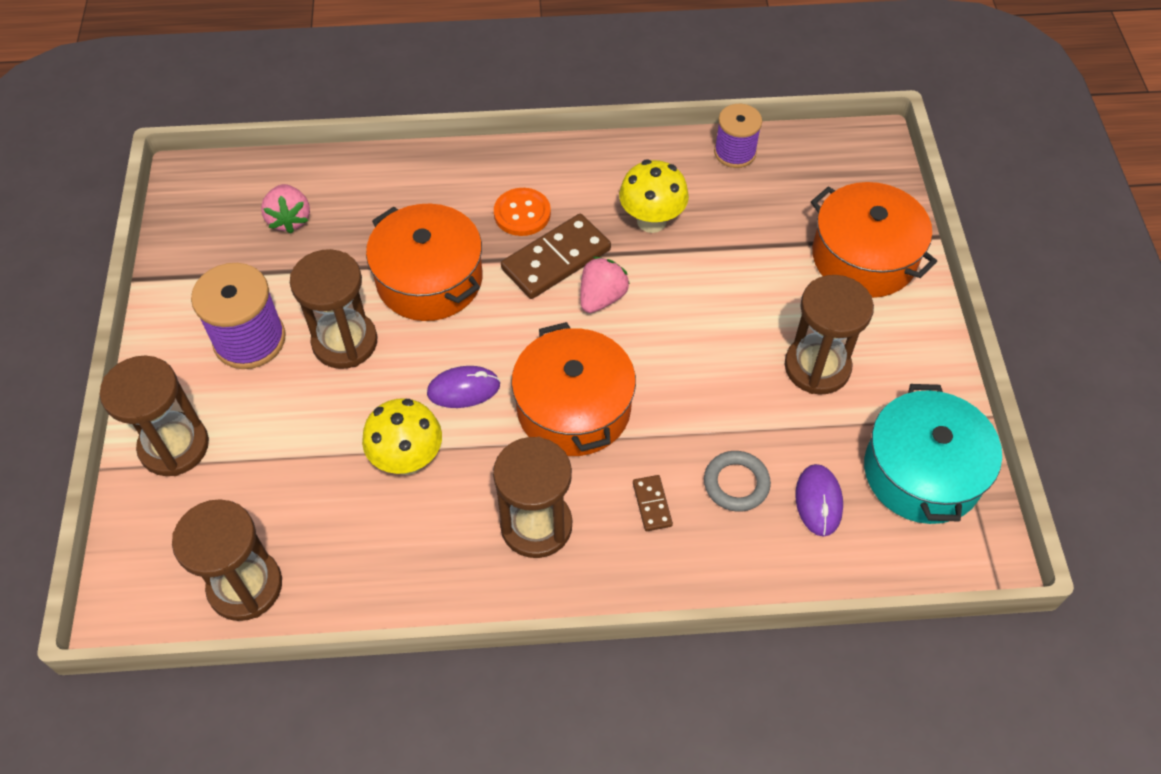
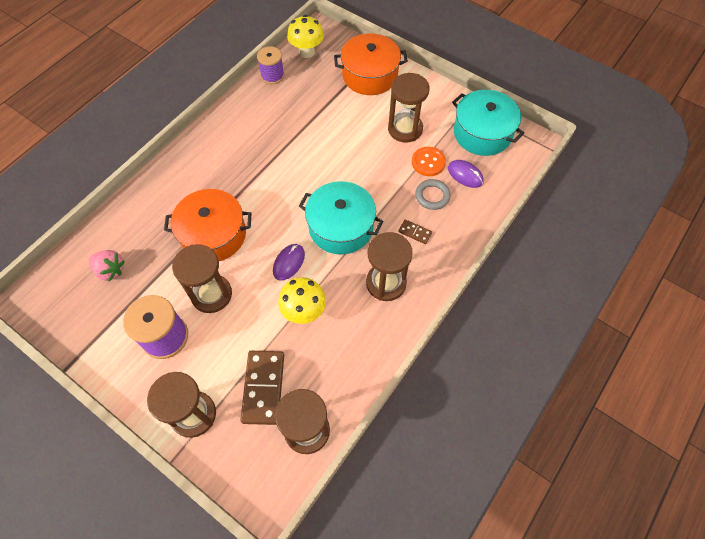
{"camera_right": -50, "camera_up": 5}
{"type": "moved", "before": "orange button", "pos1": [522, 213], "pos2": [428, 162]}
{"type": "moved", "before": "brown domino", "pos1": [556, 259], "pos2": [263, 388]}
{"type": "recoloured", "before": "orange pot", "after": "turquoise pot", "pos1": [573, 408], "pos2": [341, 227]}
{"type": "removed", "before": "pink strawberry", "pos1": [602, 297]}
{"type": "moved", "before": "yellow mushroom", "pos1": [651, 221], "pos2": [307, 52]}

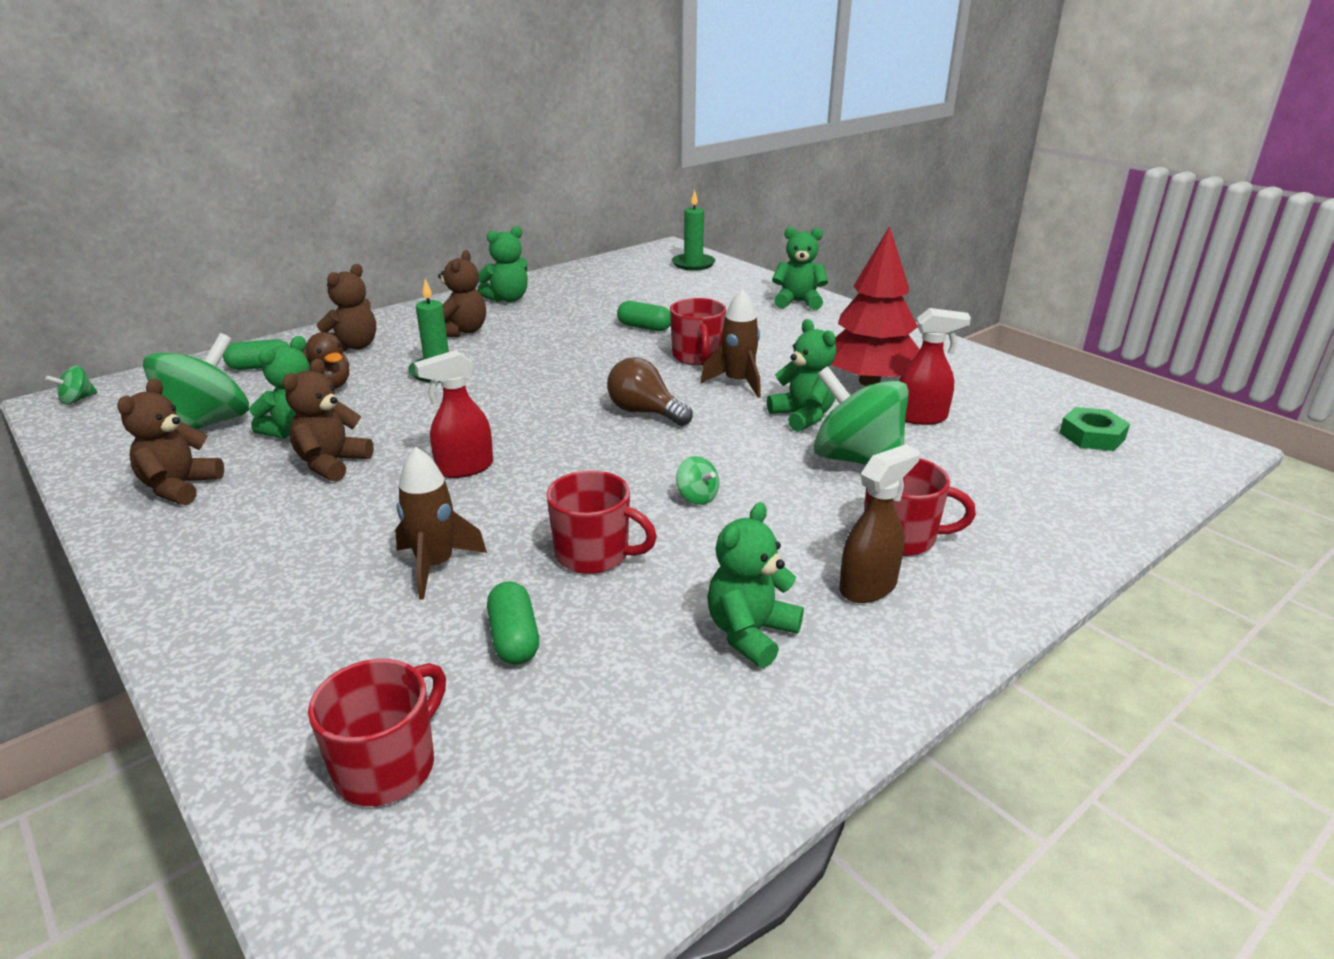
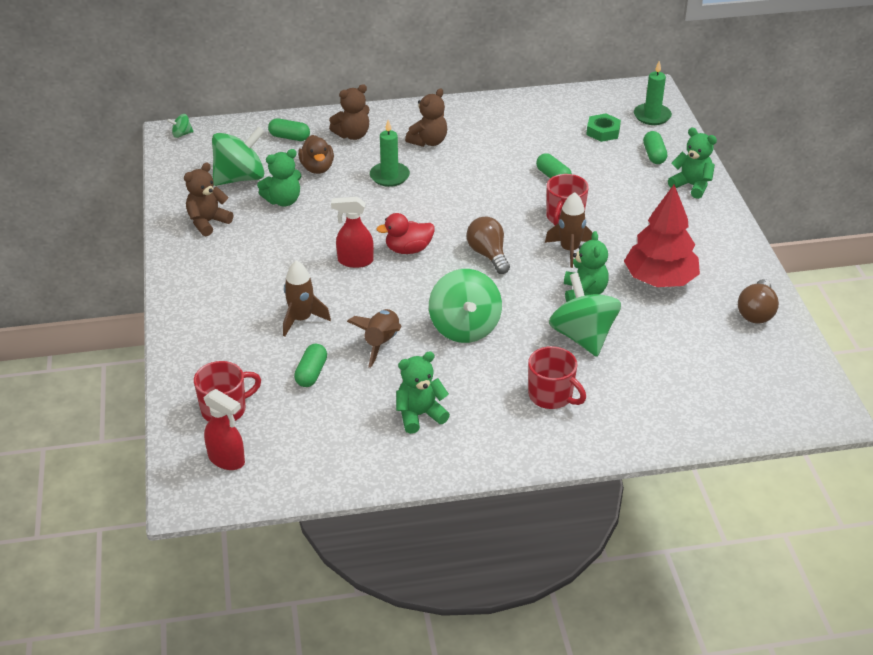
{"camera_right": 30, "camera_up": 10}
{"type": "removed", "before": "brown teddy bear", "pos1": [332, 464]}
{"type": "removed", "before": "green teddy bear", "pos1": [507, 299]}
{"type": "replaced", "before": "red mug", "after": "brown rocket", "pos1": [594, 554], "pos2": [381, 343]}
{"type": "resized", "before": "green spinning top", "pos1": [697, 497], "pos2": [464, 328], "scale": 2.38}
{"type": "removed", "before": "brown spray bottle", "pos1": [868, 587]}
{"type": "moved", "before": "red spray bottle", "pos1": [921, 417], "pos2": [227, 460]}
{"type": "moved", "before": "green nut", "pos1": [1092, 436], "pos2": [603, 131]}
{"type": "added", "after": "red duck", "pos2": [408, 249]}
{"type": "added", "after": "green capsule", "pos2": [654, 155]}
{"type": "added", "after": "brown light bulb", "pos2": [756, 312]}

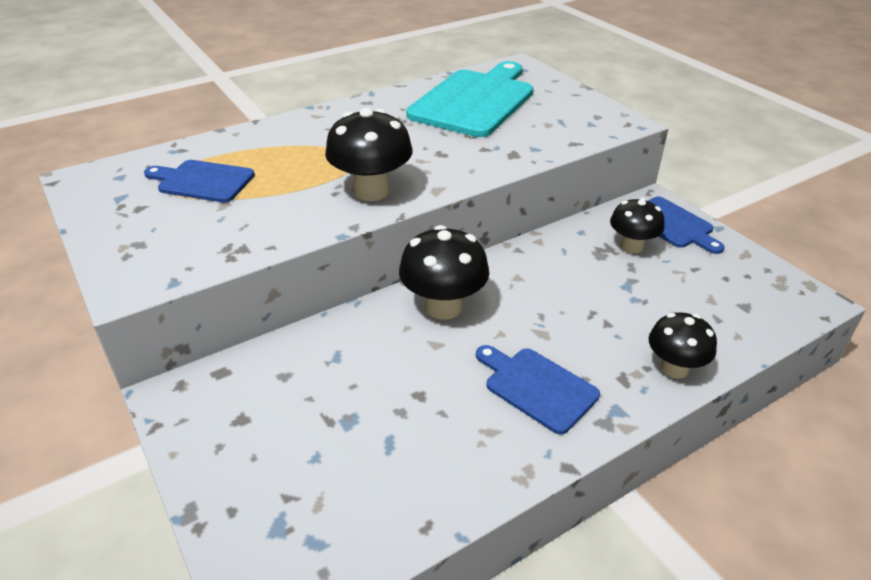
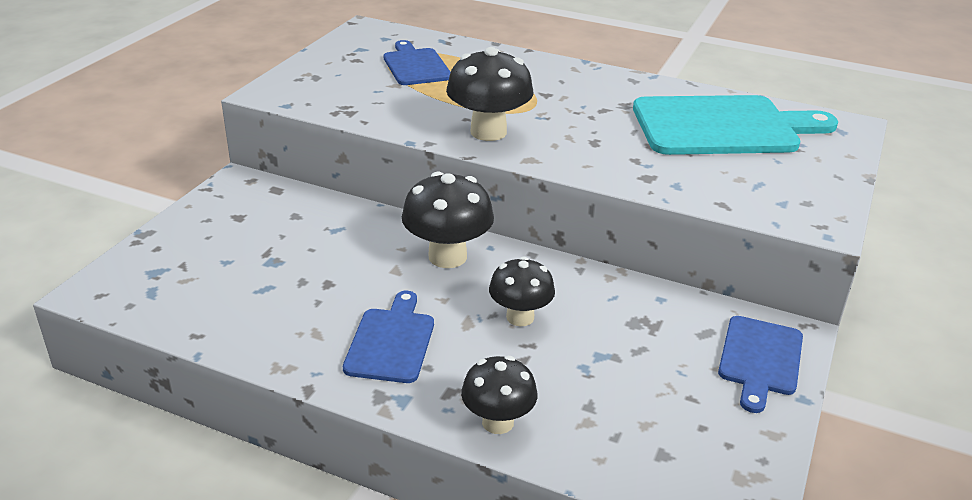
{"camera_right": 55, "camera_up": -5}
{"type": "moved", "before": "black mushroom", "pos1": [631, 246], "pos2": [520, 317]}

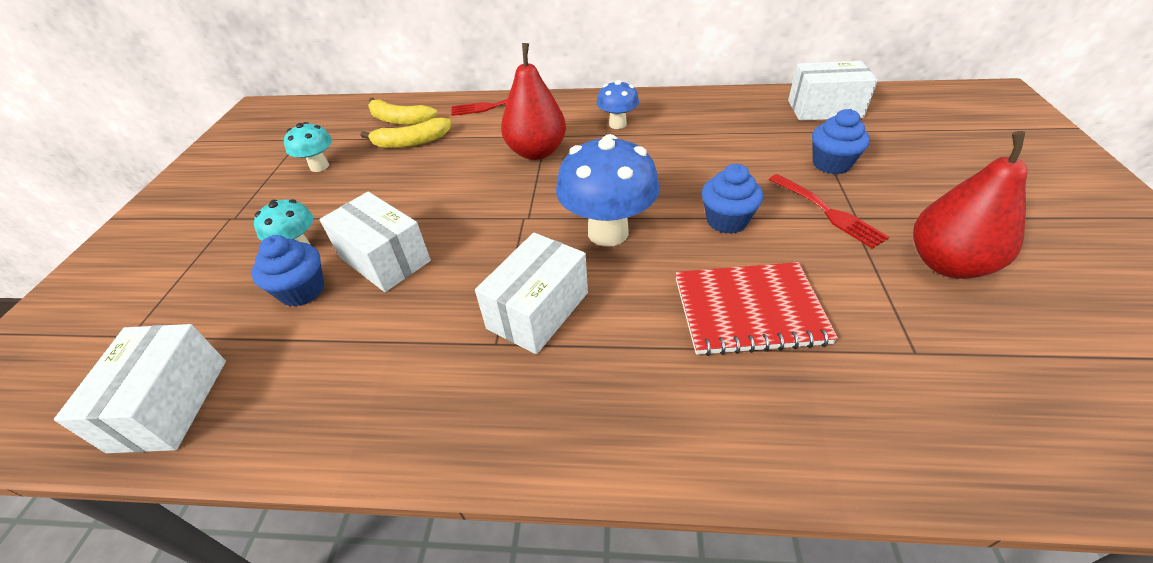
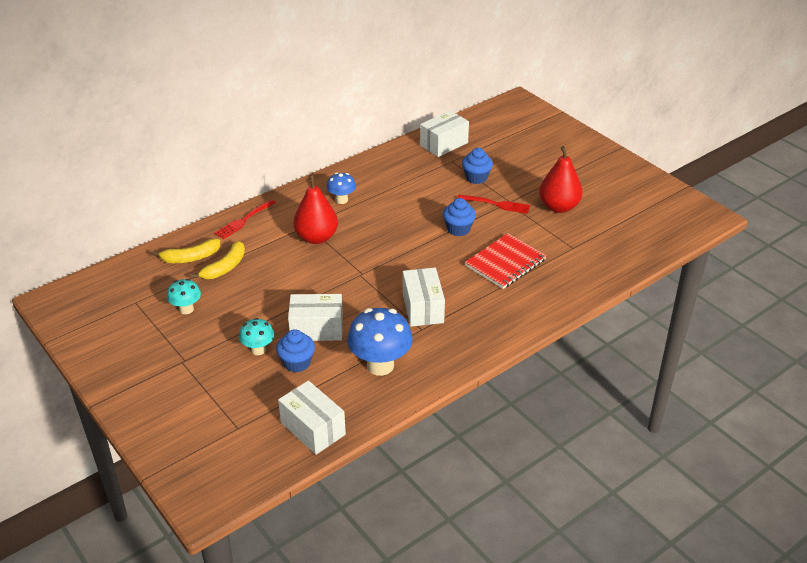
{"camera_right": -45, "camera_up": -5}
{"type": "moved", "before": "blue mushroom", "pos1": [608, 232], "pos2": [380, 365]}

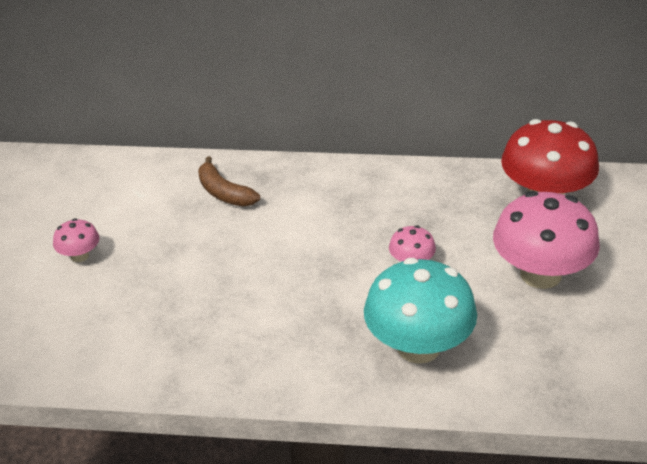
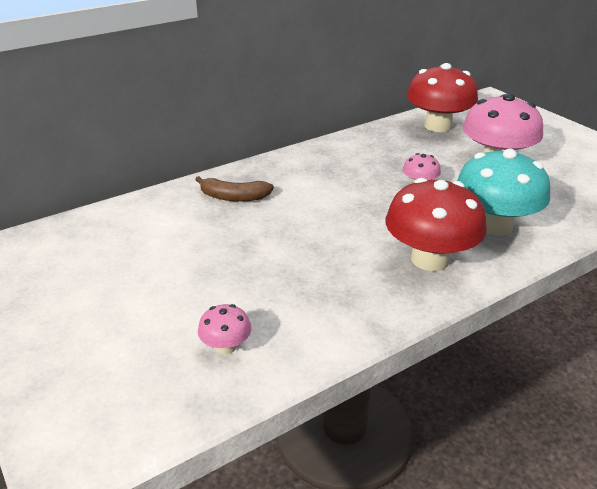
{"camera_right": -40, "camera_up": -5}
{"type": "moved", "before": "pink mushroom", "pos1": [79, 256], "pos2": [226, 346]}
{"type": "added", "after": "red mushroom", "pos2": [430, 259]}

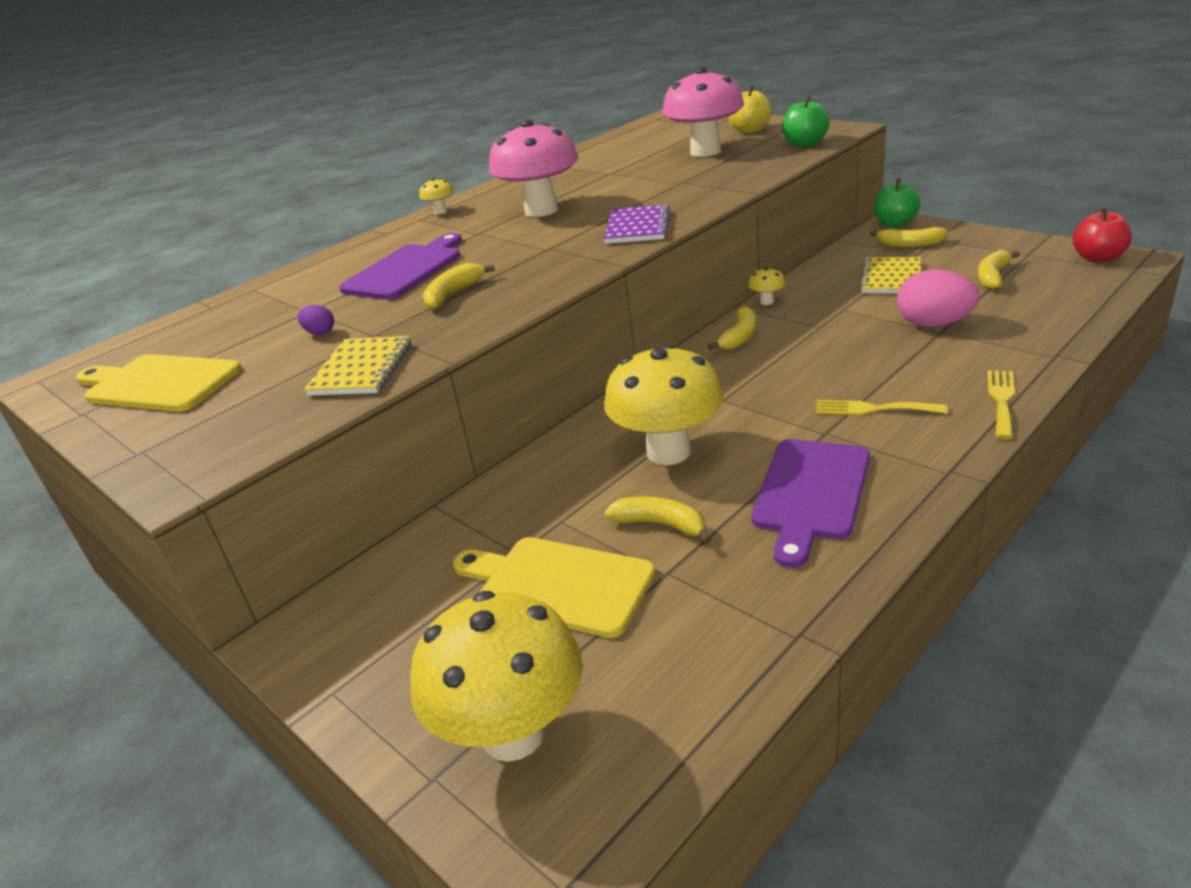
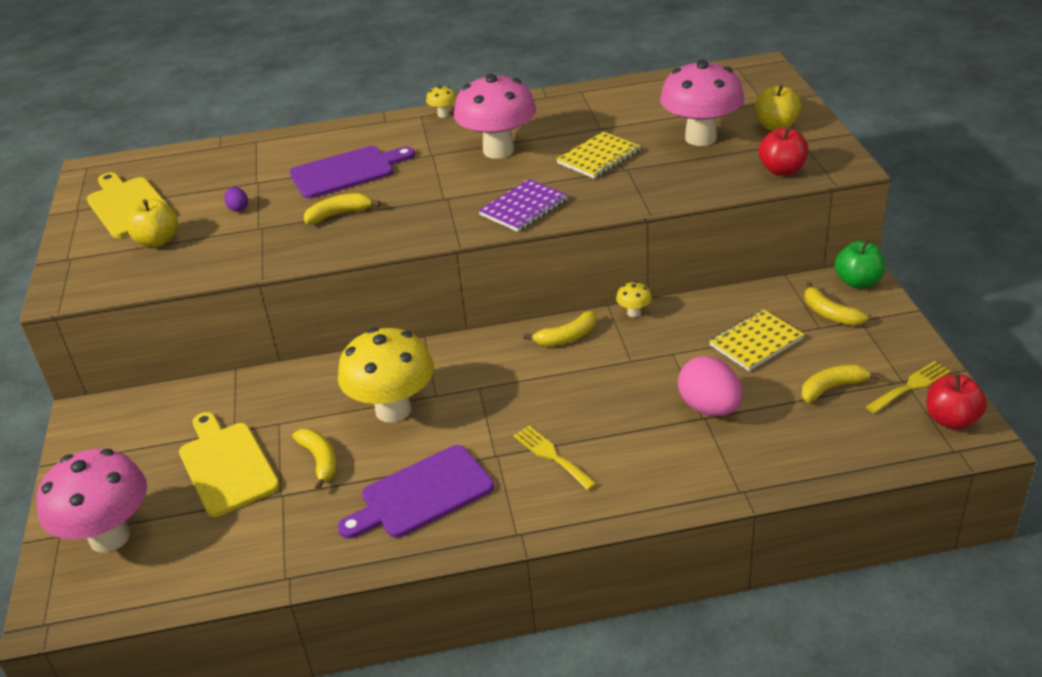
{"camera_right": 35, "camera_up": 5}
{"type": "moved", "before": "yellow notebook", "pos1": [361, 369], "pos2": [599, 157]}
{"type": "recoloured", "before": "yellow mushroom", "after": "pink mushroom", "pos1": [513, 734], "pos2": [110, 537]}
{"type": "recoloured", "before": "green apple", "after": "red apple", "pos1": [805, 144], "pos2": [782, 170]}
{"type": "moved", "before": "yellow fork", "pos1": [1001, 400], "pos2": [910, 386]}
{"type": "added", "after": "yellow apple", "pos2": [158, 241]}

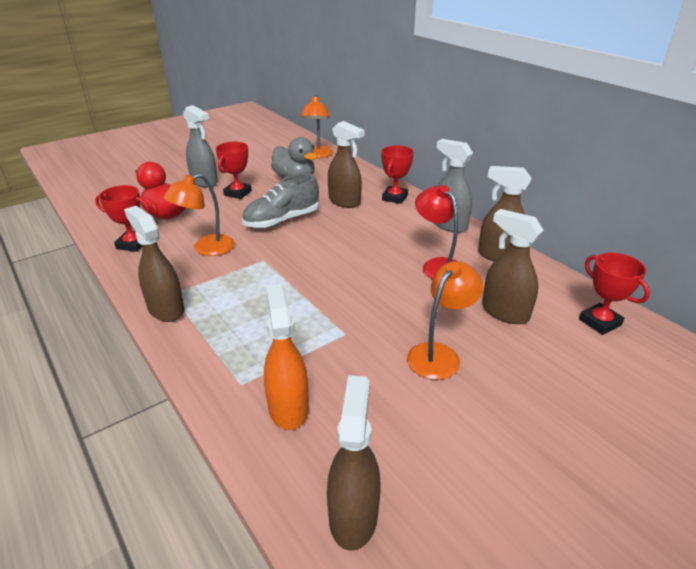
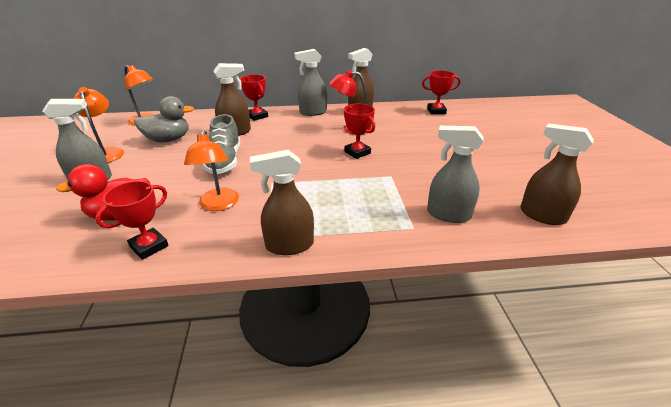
{"camera_right": -60, "camera_up": 0}
{"type": "moved", "before": "red trophy", "pos1": [237, 193], "pos2": [357, 152]}
{"type": "recoloured", "before": "orange spray bottle", "after": "grey spray bottle", "pos1": [288, 407], "pos2": [448, 214]}
{"type": "moved", "before": "orange lamp", "pos1": [439, 354], "pos2": [107, 152]}
{"type": "removed", "before": "brown spray bottle", "pos1": [504, 312]}

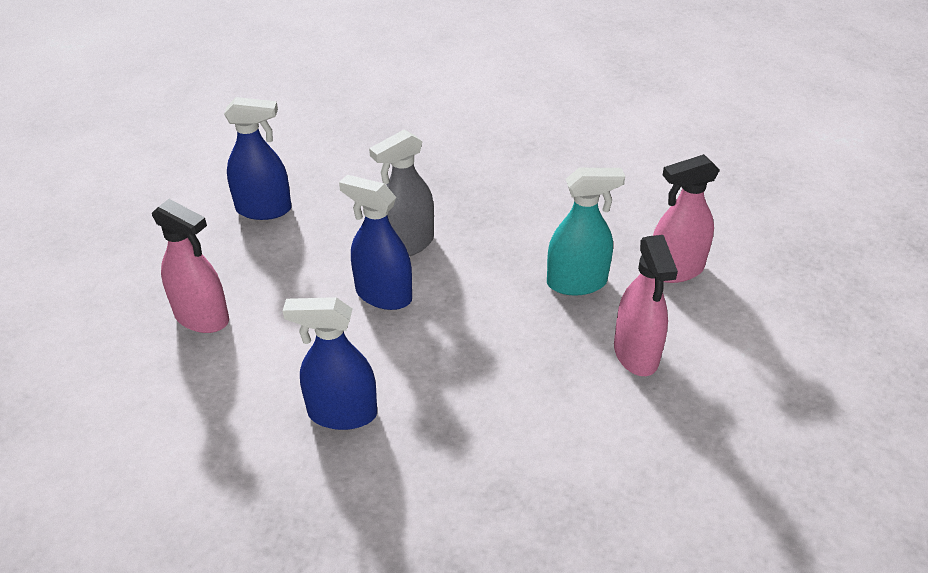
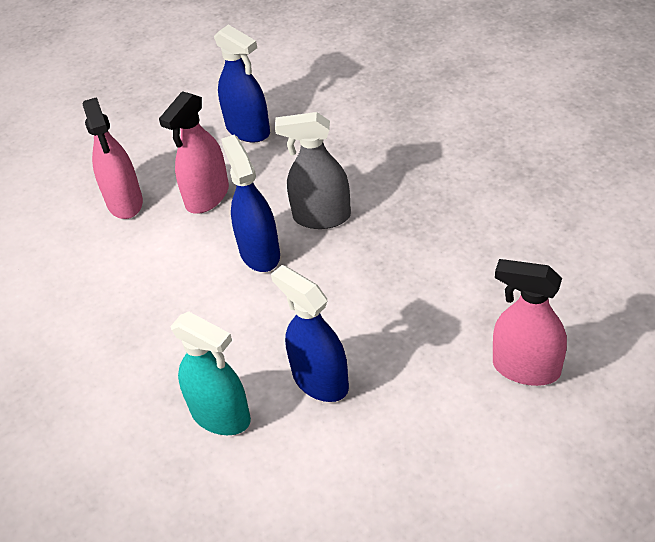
{"camera_right": 45, "camera_up": 5}
{"type": "moved", "before": "blue spray bottle", "pos1": [342, 413], "pos2": [320, 380]}
{"type": "moved", "before": "turquoise spray bottle", "pos1": [577, 283], "pos2": [221, 415]}
{"type": "moved", "before": "pink spray bottle", "pos1": [636, 354], "pos2": [207, 197]}

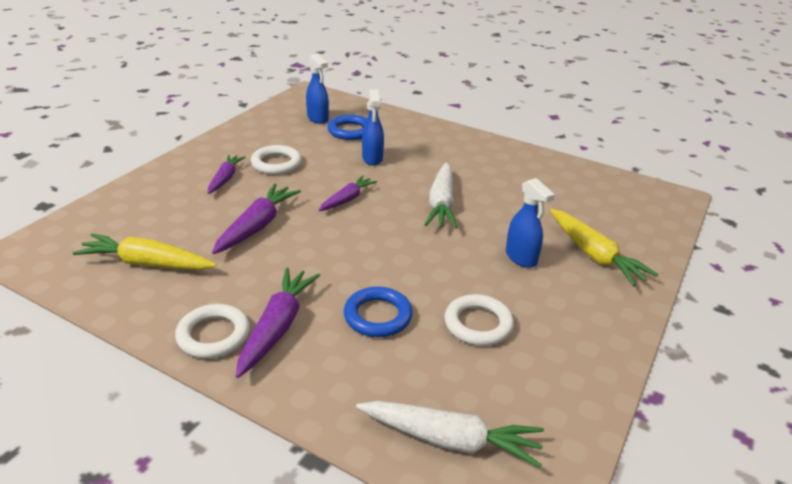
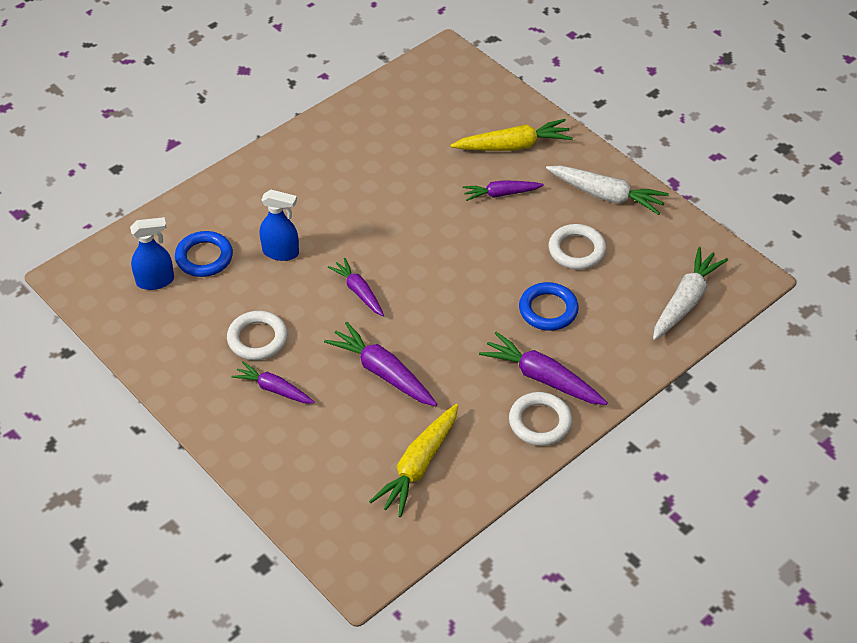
{"camera_right": -70, "camera_up": 15}
{"type": "moved", "before": "white carrot", "pos1": [441, 204], "pos2": [606, 195]}
{"type": "replaced", "before": "blue spray bottle", "after": "purple carrot", "pos1": [521, 258], "pos2": [501, 194]}

